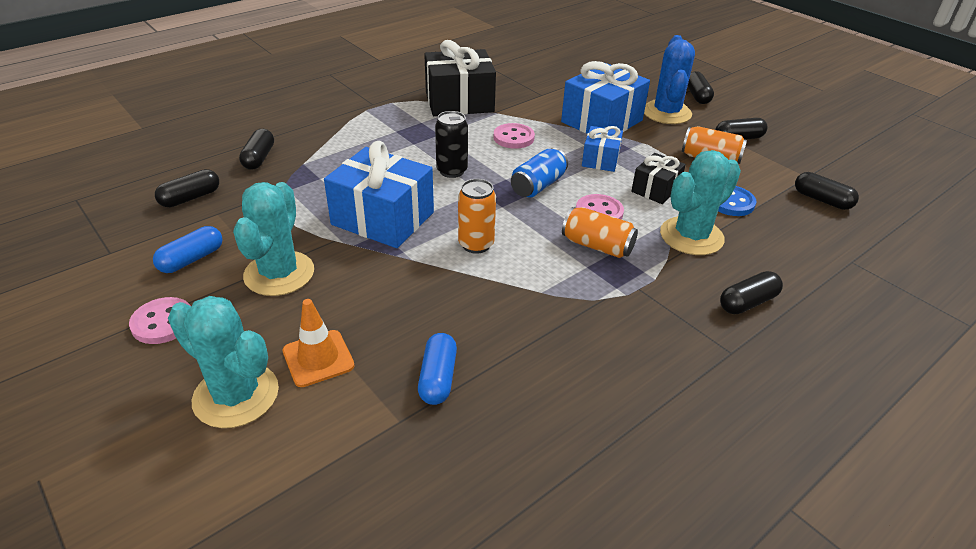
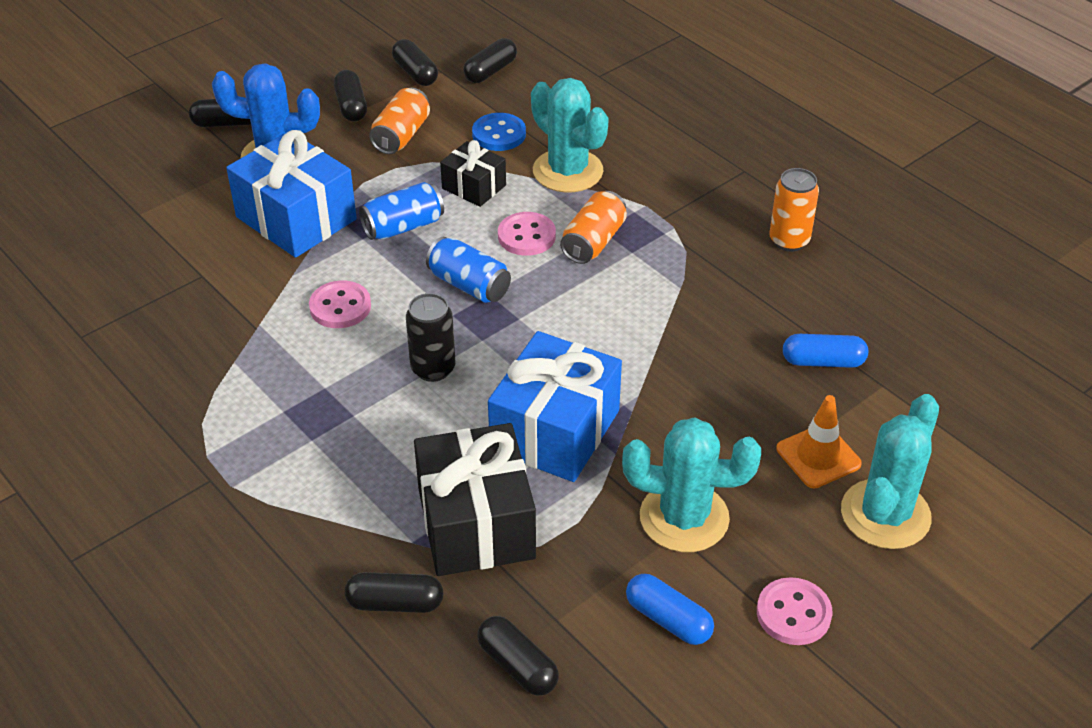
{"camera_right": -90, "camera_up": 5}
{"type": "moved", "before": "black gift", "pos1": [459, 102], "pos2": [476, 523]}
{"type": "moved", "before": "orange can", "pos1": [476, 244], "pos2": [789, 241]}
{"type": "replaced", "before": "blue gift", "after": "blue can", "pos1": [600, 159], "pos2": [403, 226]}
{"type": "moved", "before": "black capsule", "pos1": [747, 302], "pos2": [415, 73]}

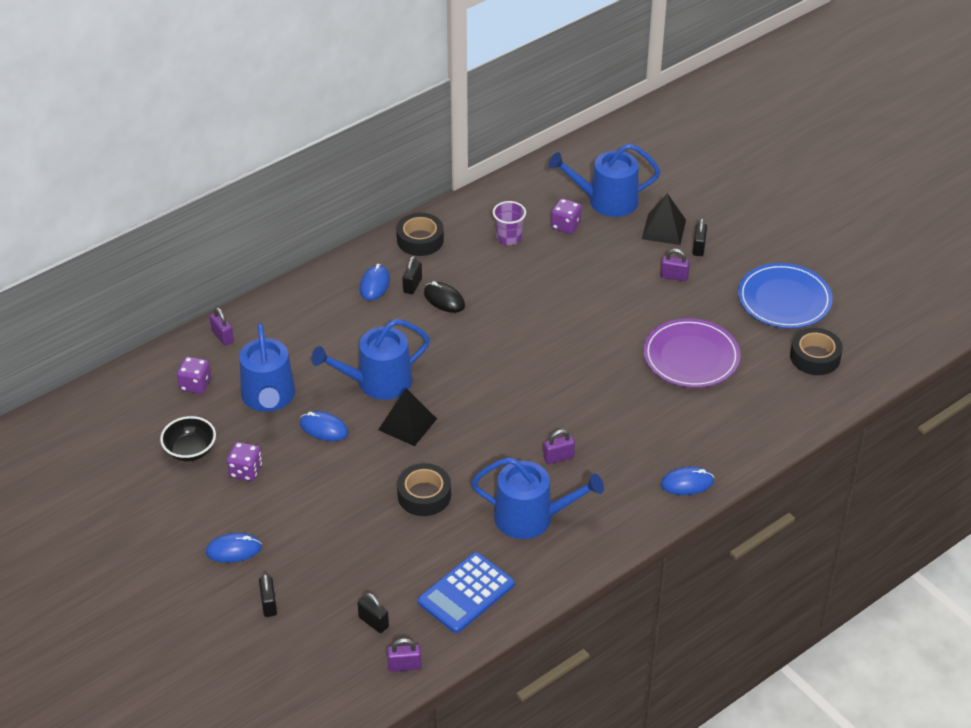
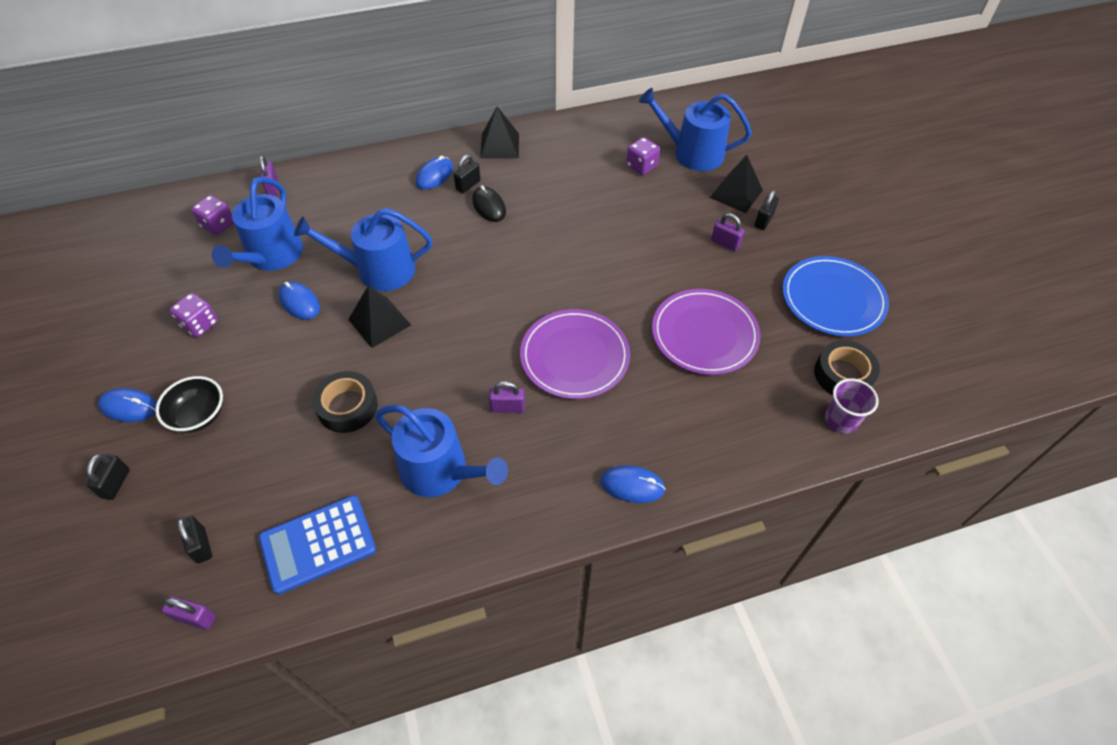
{"camera_right": 20, "camera_up": 10}
{"type": "moved", "before": "black bowl", "pos1": [190, 451], "pos2": [199, 415]}
{"type": "replaced", "before": "black tape", "after": "black pyramid", "pos1": [420, 240], "pos2": [500, 146]}
{"type": "moved", "before": "purple cup", "pos1": [509, 237], "pos2": [841, 420]}
{"type": "added", "after": "purple plate", "pos2": [574, 356]}

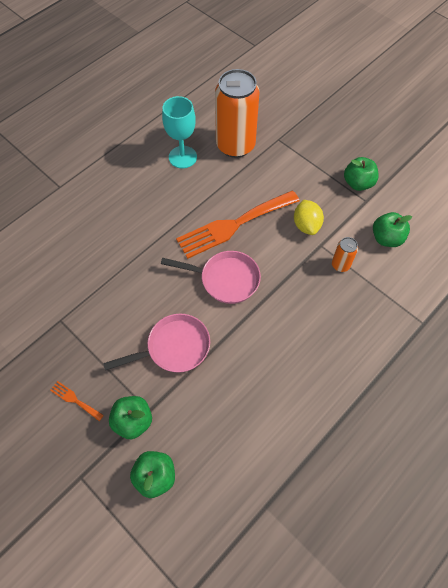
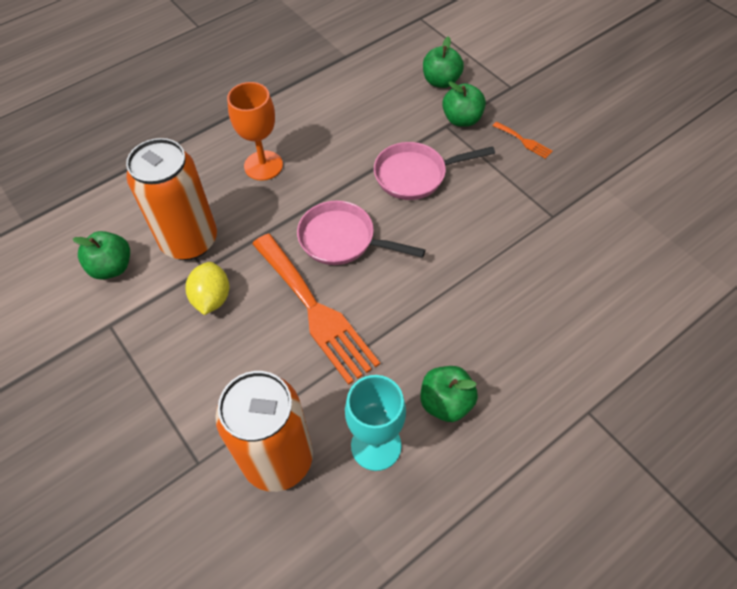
{"camera_right": -170, "camera_up": -5}
{"type": "turned", "before": "orange fork", "pos1": [233, 225], "pos2": [315, 311], "turn": 75}
{"type": "resized", "before": "orange can", "pos1": [340, 265], "pos2": [189, 241], "scale": 2.3}
{"type": "moved", "before": "green apple", "pos1": [358, 183], "pos2": [446, 402]}
{"type": "added", "after": "orange goblet", "pos2": [263, 165]}

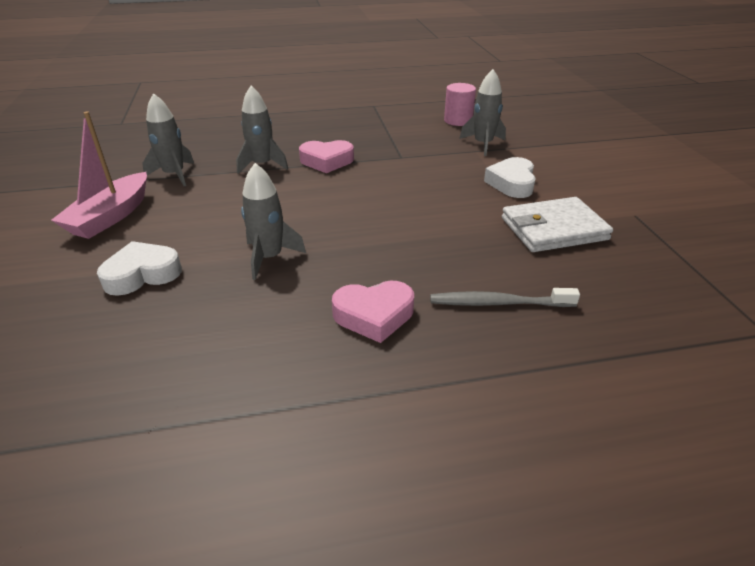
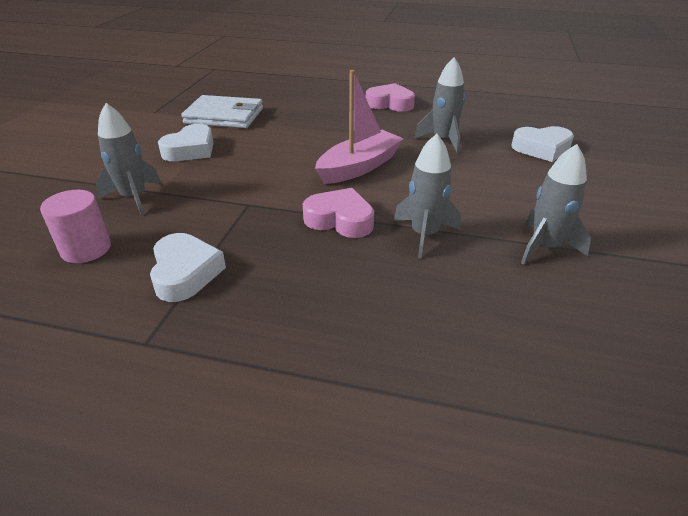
{"camera_right": -155, "camera_up": 0}
{"type": "moved", "before": "pink boat", "pos1": [111, 216], "pos2": [359, 167]}
{"type": "removed", "before": "grey toothbrush", "pos1": [499, 303]}
{"type": "added", "after": "white heart", "pos2": [185, 273]}

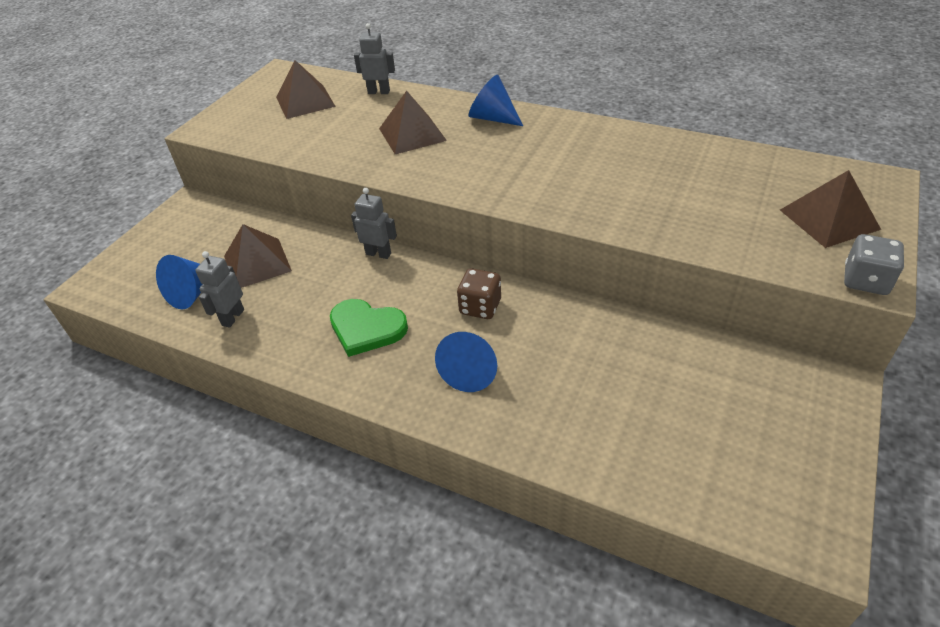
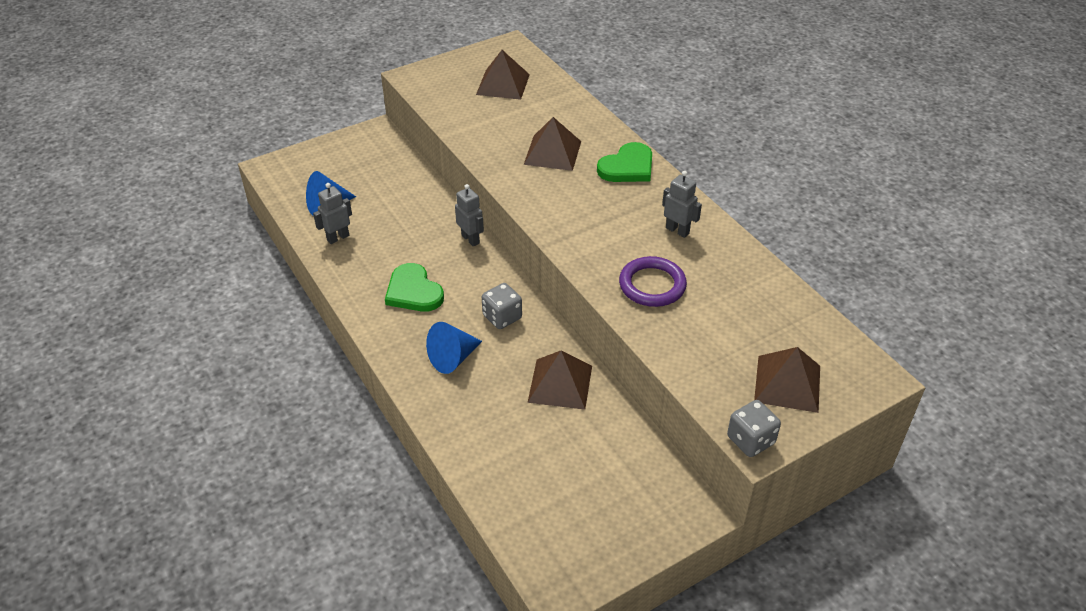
{"camera_right": 30, "camera_up": 0}
{"type": "moved", "before": "brown pyramid", "pos1": [257, 263], "pos2": [560, 383]}
{"type": "moved", "before": "grey robot", "pos1": [379, 92], "pos2": [677, 230]}
{"type": "recoloured", "before": "brown dice", "after": "grey dice", "pos1": [480, 307], "pos2": [502, 317]}
{"type": "replaced", "before": "blue cone", "after": "green heart", "pos1": [493, 118], "pos2": [627, 167]}
{"type": "added", "after": "purple ring", "pos2": [652, 285]}

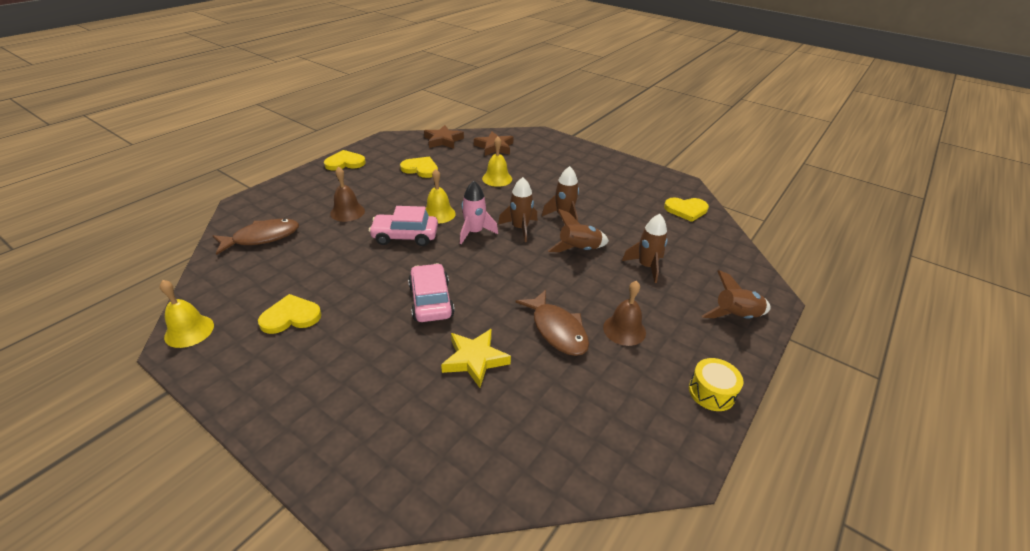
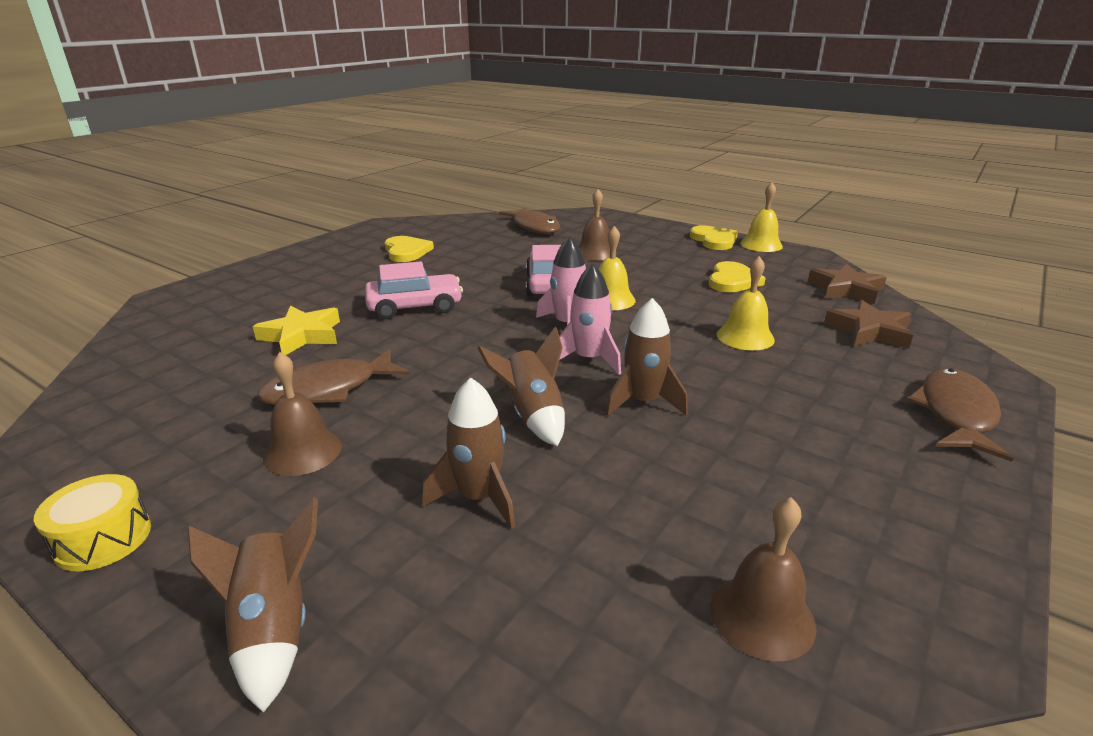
{"camera_right": 90, "camera_up": -10}
{"type": "moved", "before": "yellow bell", "pos1": [189, 331], "pos2": [761, 244]}
{"type": "recoloured", "before": "brown rocket", "after": "pink rocket", "pos1": [520, 228], "pos2": [588, 359]}
{"type": "replaced", "before": "yellow heart", "after": "brown bell", "pos1": [686, 210], "pos2": [762, 616]}
{"type": "added", "after": "brown fish", "pos2": [955, 414]}

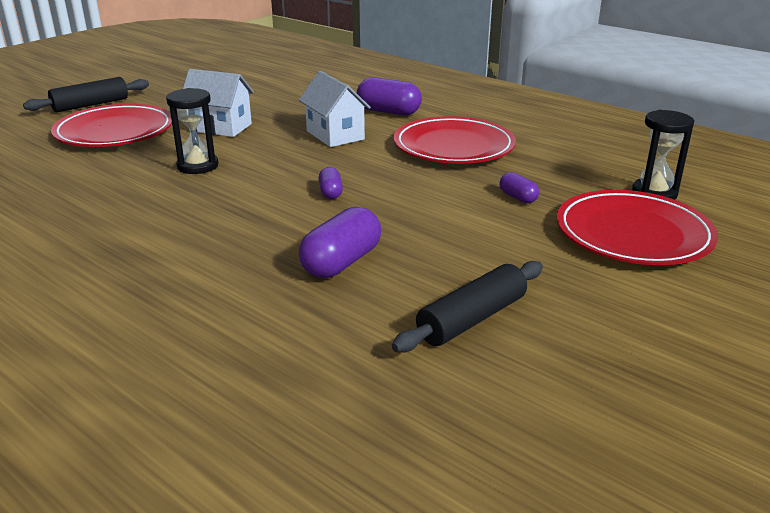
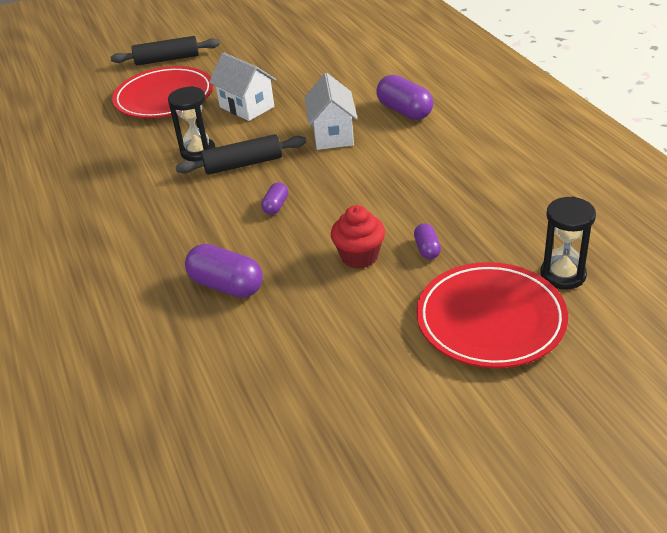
{"camera_right": 30, "camera_up": 10}
{"type": "turned", "before": "purple capsule", "pos1": [341, 262], "pos2": [226, 285], "turn": 60}
{"type": "moved", "before": "black rolling pin", "pos1": [472, 319], "pos2": [243, 164]}
{"type": "removed", "before": "red plate", "pos1": [453, 147]}
{"type": "added", "after": "red cupcake", "pos2": [359, 256]}

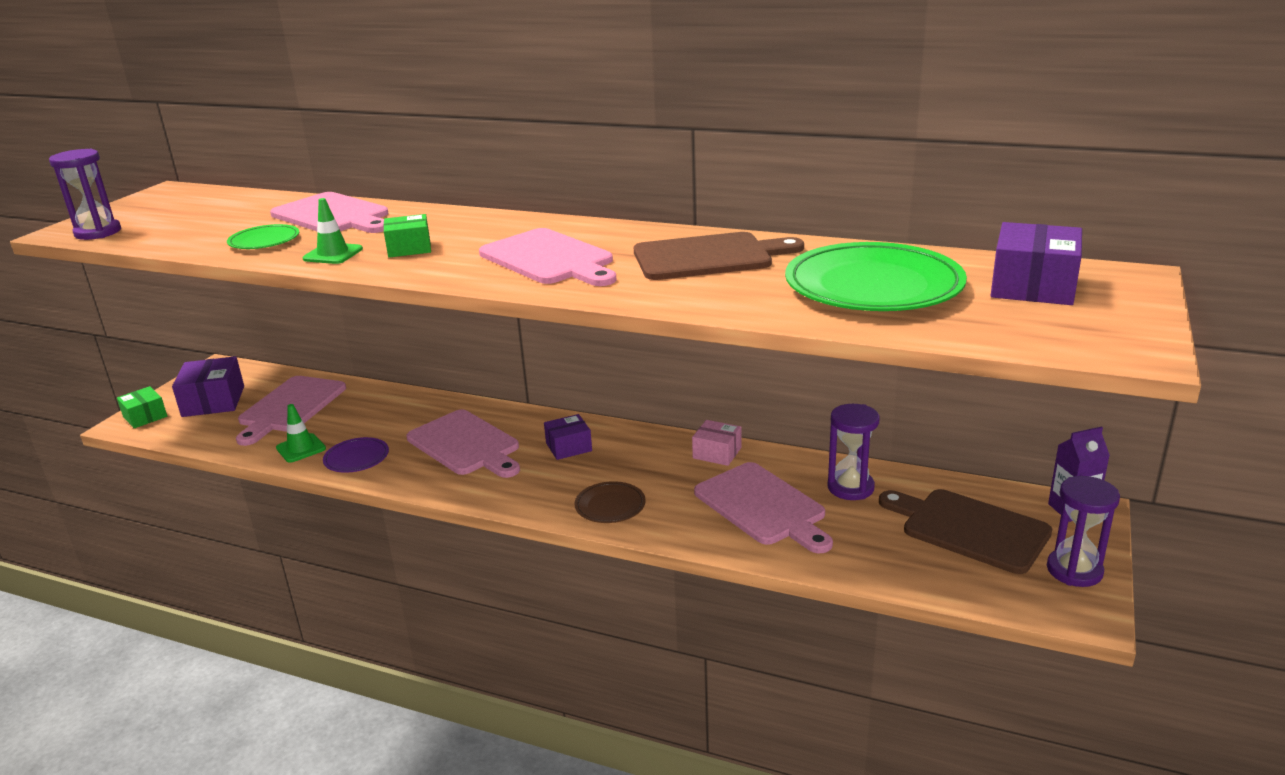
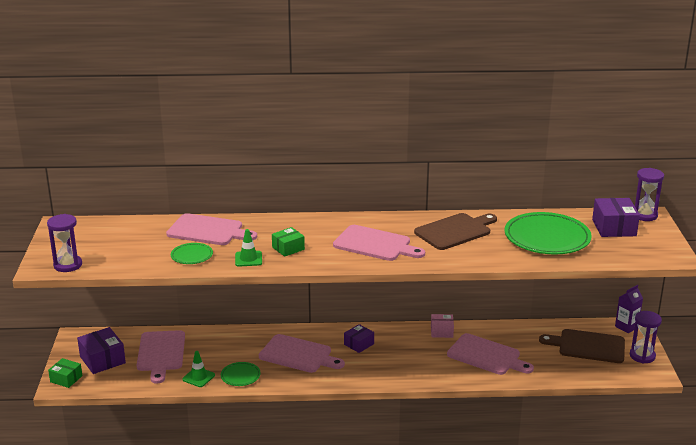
{"camera_right": -25, "camera_up": 0}
{"type": "recoloured", "before": "purple plate", "after": "green plate", "pos1": [356, 458], "pos2": [240, 376]}
{"type": "removed", "before": "brown plate", "pos1": [610, 506]}
{"type": "moved", "before": "purple hourglass", "pos1": [850, 487], "pos2": [644, 215]}

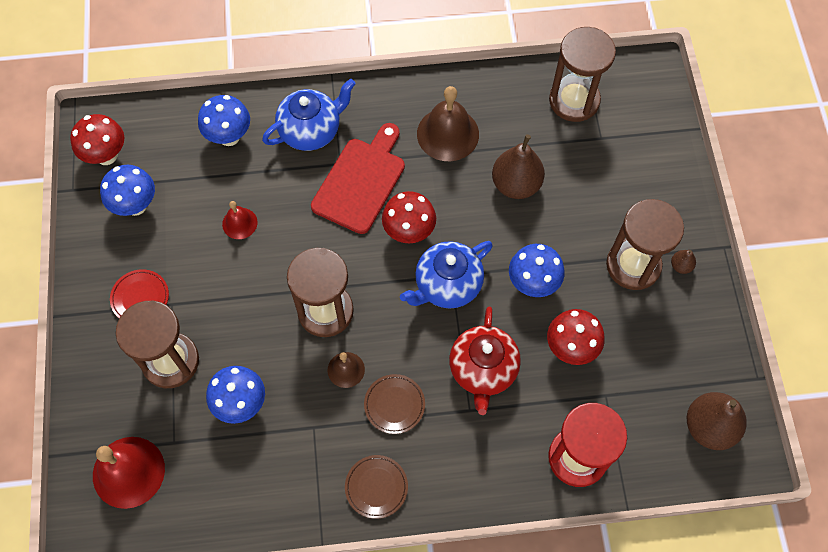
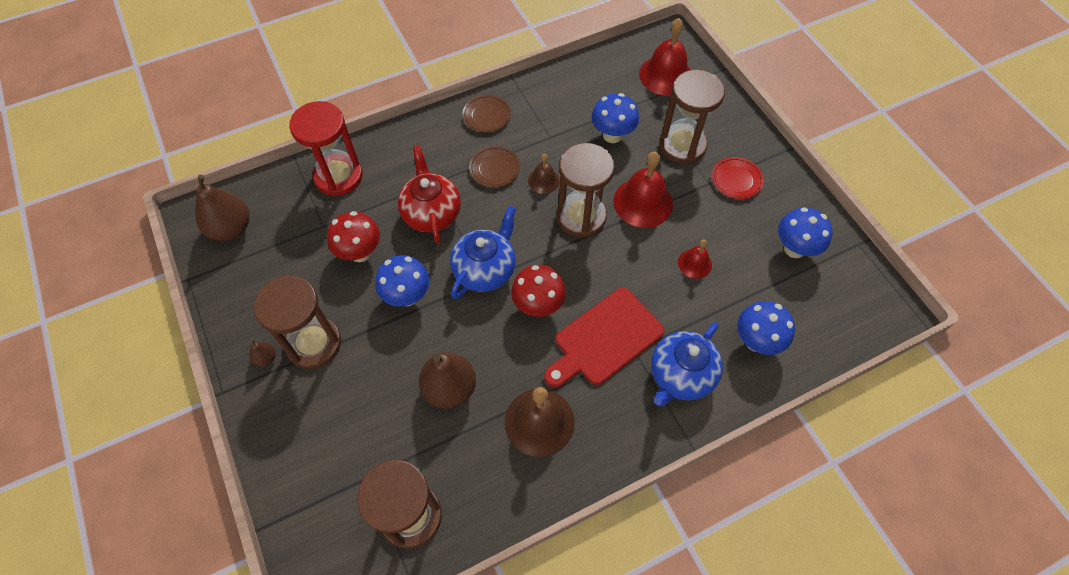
{"camera_right": 160, "camera_up": -5}
{"type": "removed", "before": "red mushroom", "pos1": [106, 155]}
{"type": "turned", "before": "red cutting board", "pos1": [361, 182], "pos2": [605, 339], "turn": 45}
{"type": "added", "after": "red bell", "pos2": [643, 202]}

